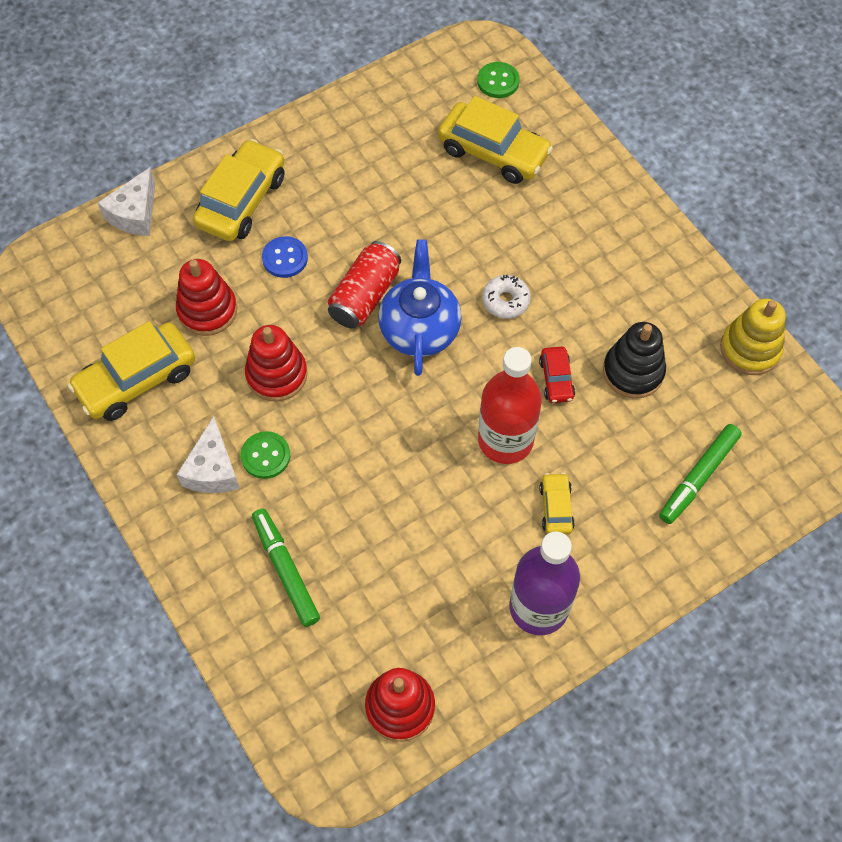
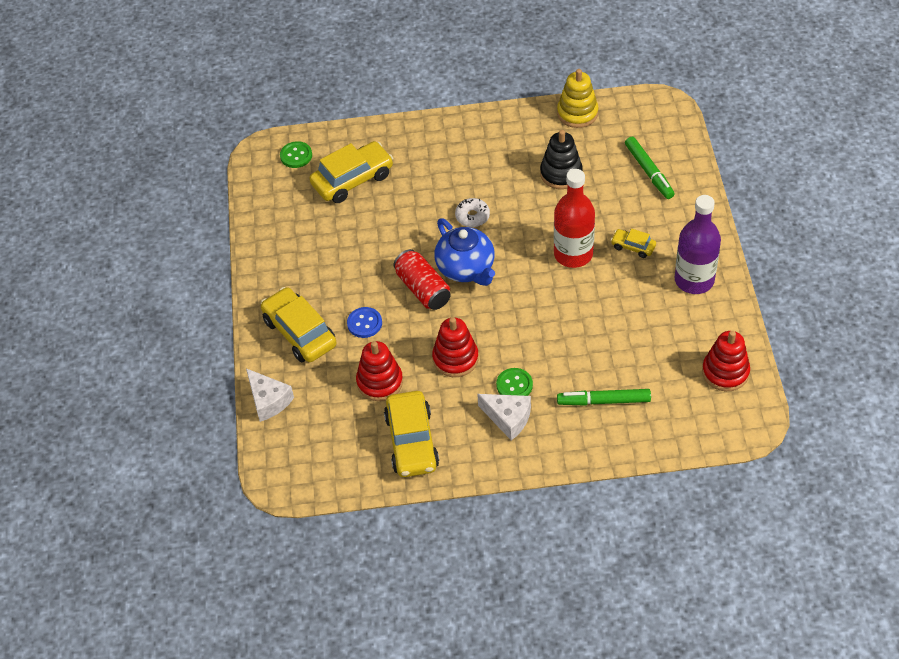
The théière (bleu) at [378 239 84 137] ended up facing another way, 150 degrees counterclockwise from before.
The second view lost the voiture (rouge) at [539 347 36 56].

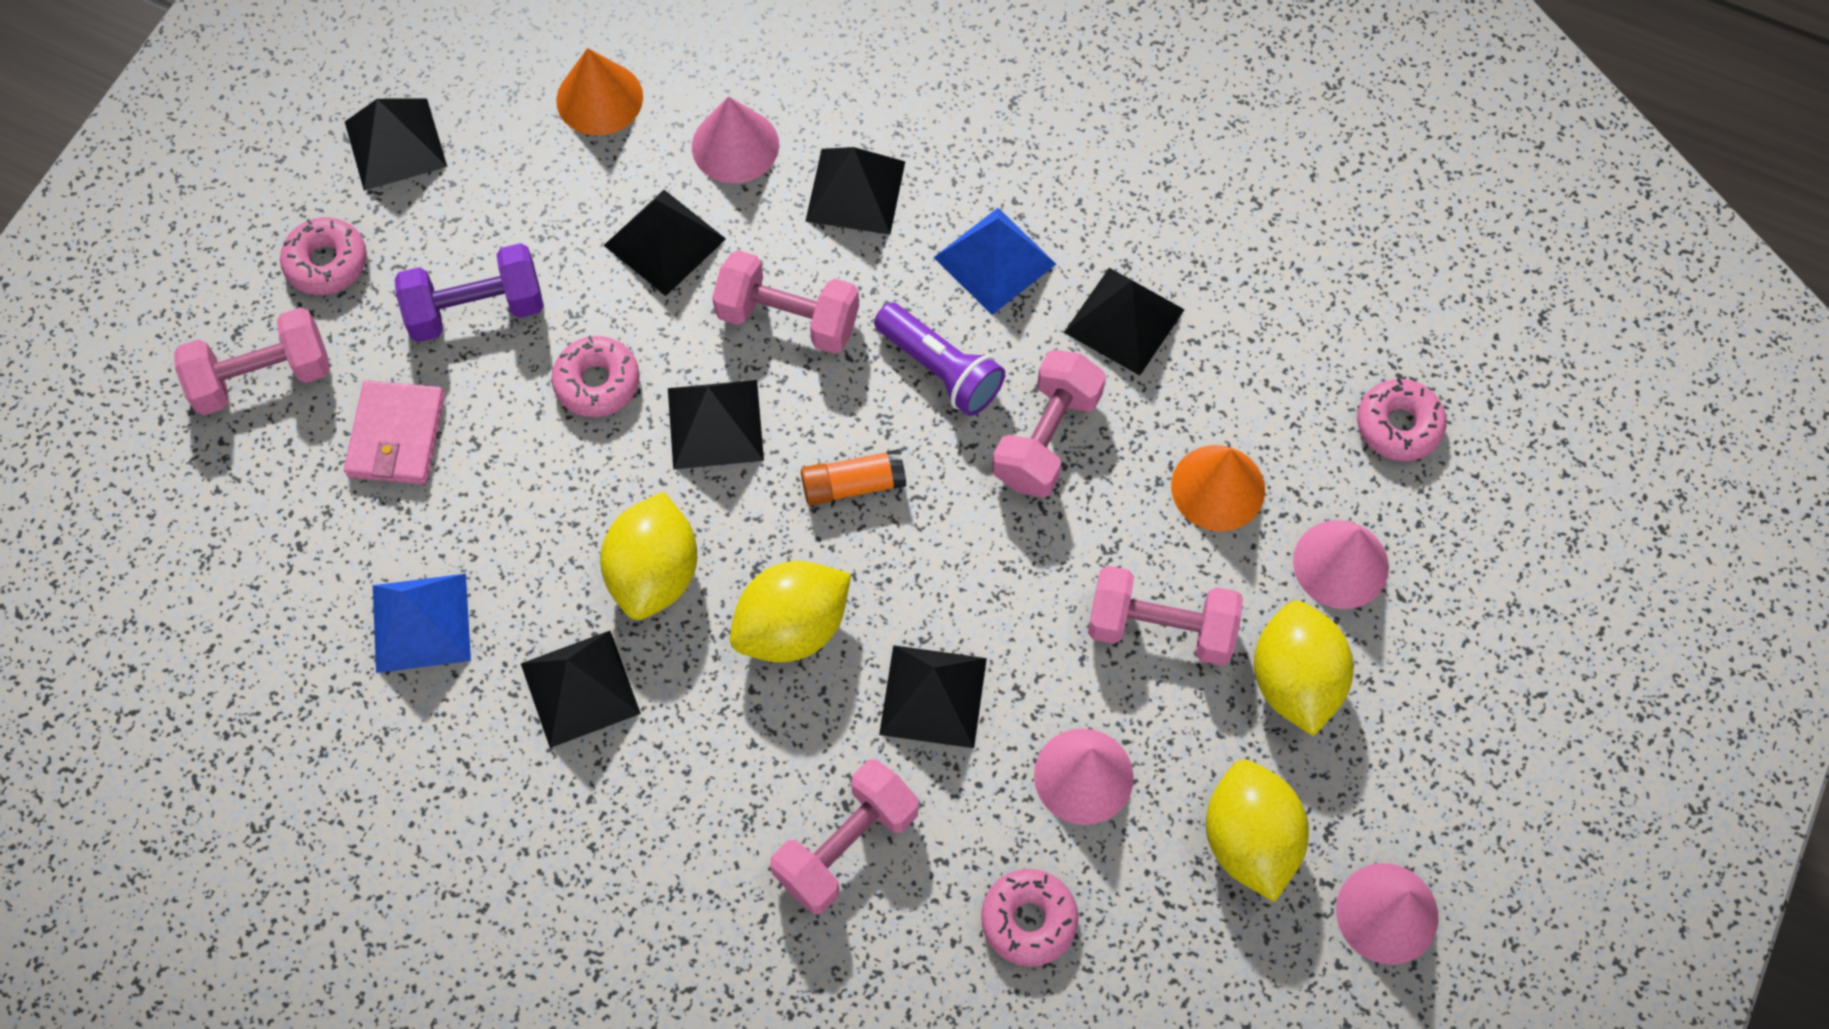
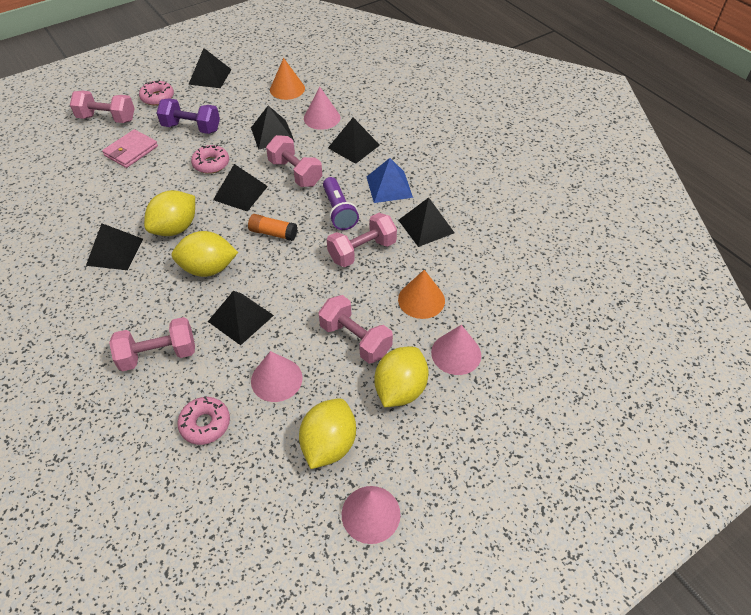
The second view lost the pyramide (bleu) at [373 574 98 99].
The second view lost the beignet (rose) at [1357 378 90 83].

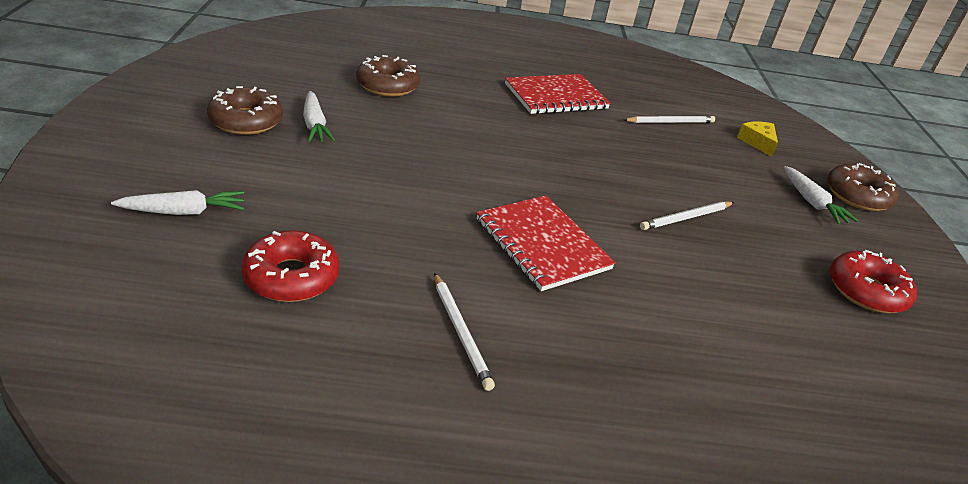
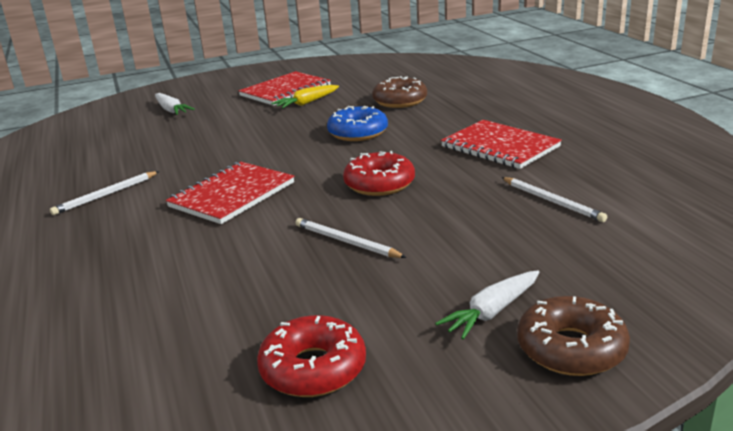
Where the beignet (marron) stood at [207 86 76 49], the carnet (rouge) came to stand at [238 71 93 35].
What was the carotte (blanc) at [303 91 32 51] turned into the carotte (jaune) at [271 85 68 23].
The second view gained the beignet (bleu) at [327 106 61 35].
The beignet (rouge) ended up elsewhere, having gone from [242 230 98 72] to [343 151 72 45].
The second view lost the fromage (jaune) at [737 122 41 35].

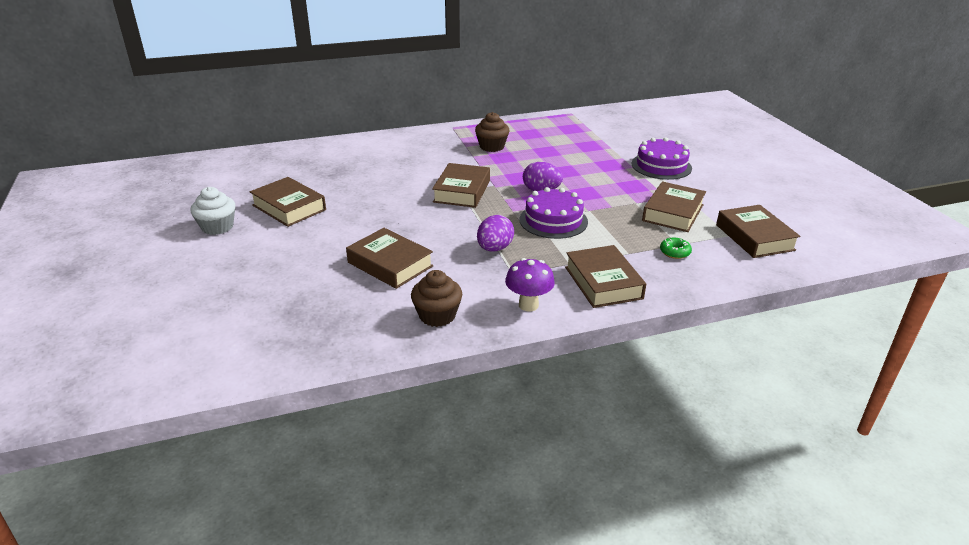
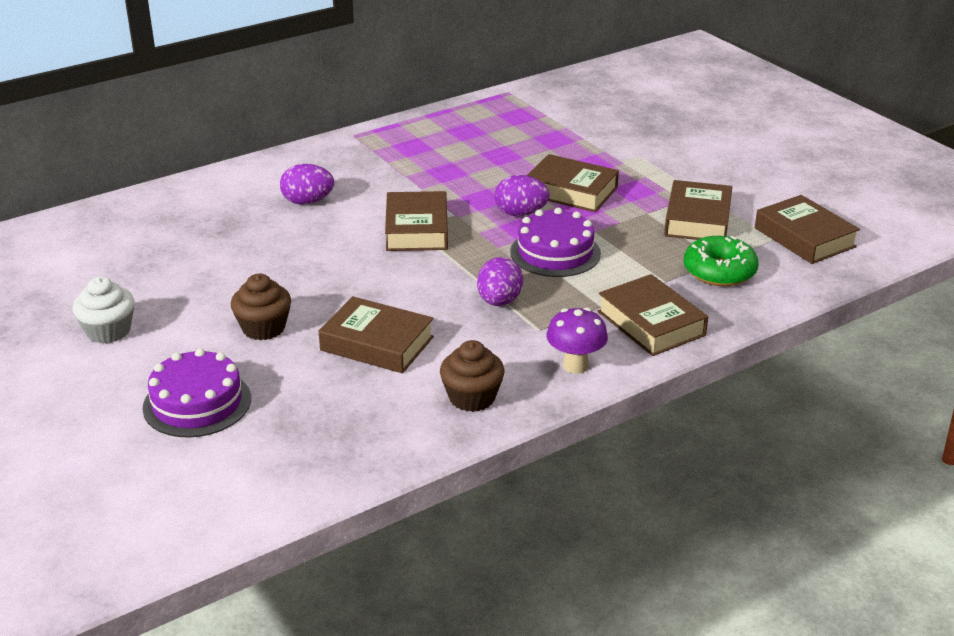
The gâteau (violet) ended up elsewhere, having gone from [632 137 60 43] to [142 348 109 90].
The muffin (marron) ended up elsewhere, having gone from [475 112 34 40] to [231 273 60 67].
The second view gained the œuf (violet) at [280 164 54 41].
The livre (marron) ended up elsewhere, having gone from [250 177 76 50] to [527 154 92 58].
The size of the beignet (vert) at [660 238 32 21] changed by a factor of 1.89.

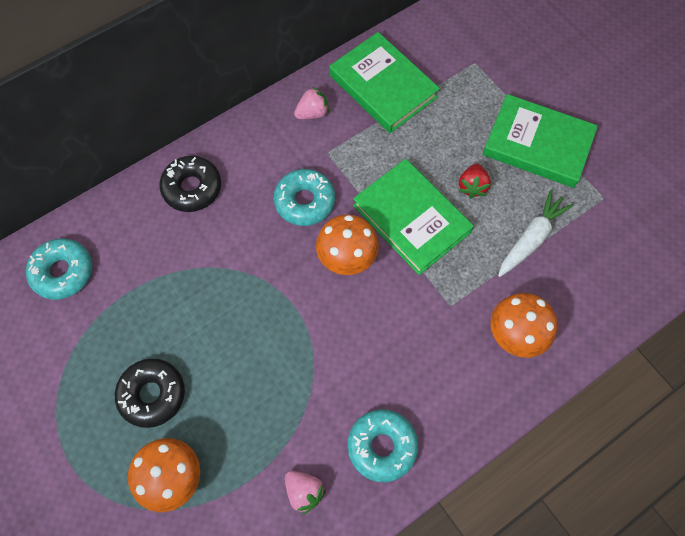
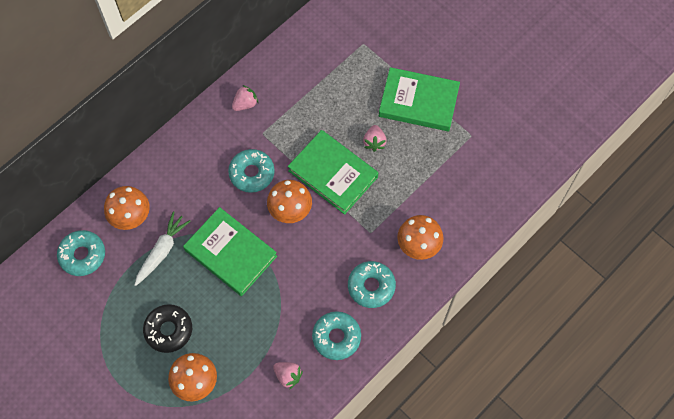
The second view gained the champignon (orange) at [104 186 46 44].
The carotte (blanc) ended up elsewhere, having gone from [498 190 76 87] to [134 211 57 75].
The livre (vert) ended up elsewhere, having gone from [329 32 111 101] to [183 207 94 89].
The second view gained the beignet (turquoise) at [348 261 48 47].
What was the fraise (rouge) at [458 163 33 36] turned into the fraise (rose) at [363 125 24 27].
The second view lost the beignet (noir) at [159 156 62 56].

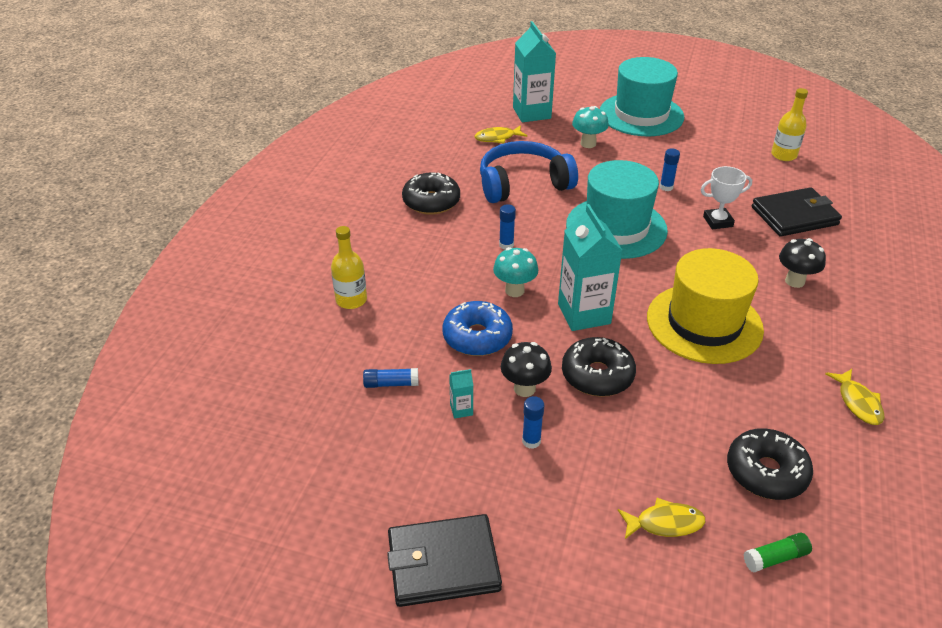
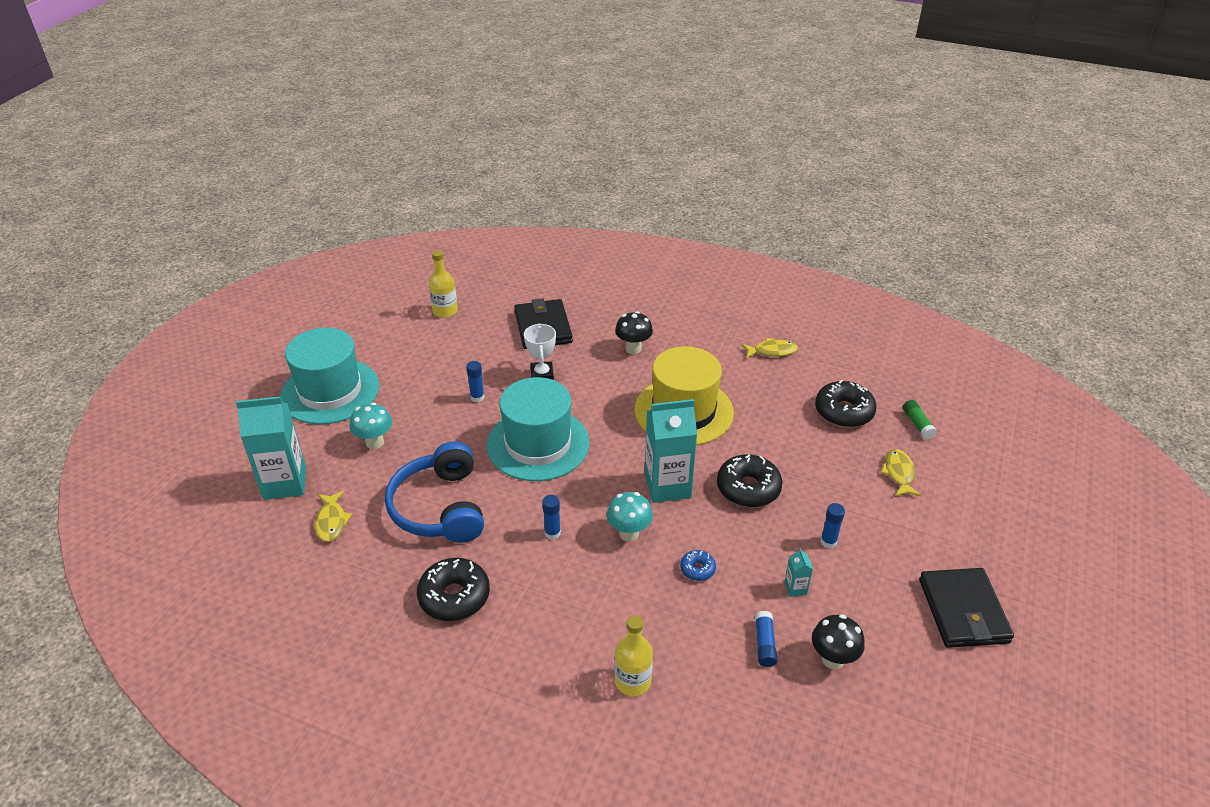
The size of the beignet (bleu) at [442 301 71 55] changed by a factor of 0.51.
The champignon (noir) ended up elsewhere, having gone from [501 342 51 55] to [812 614 53 55].

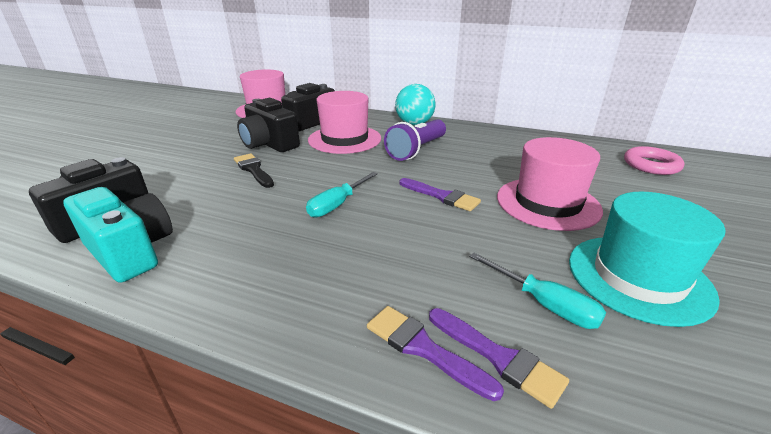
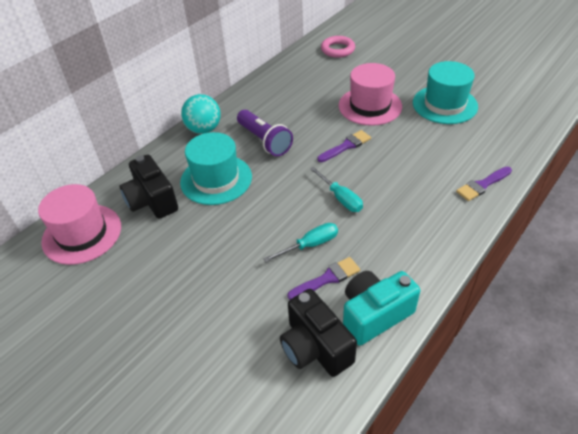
What was the chapeau (rose) at [308 91 73 63] turned into the chapeau (turquoise) at [180 132 72 73].
The tournevis (turquoise) ended up elsewhere, having gone from [469 253 137 76] to [263 223 75 39].
The pinceau (violet) ended up elsewhere, having gone from [429 308 140 101] to [287 257 73 43].
The second view lost the pinceau (noir) at [234 153 40 35].
The second view lost the appareil photo (noir) at [237 98 63 54].

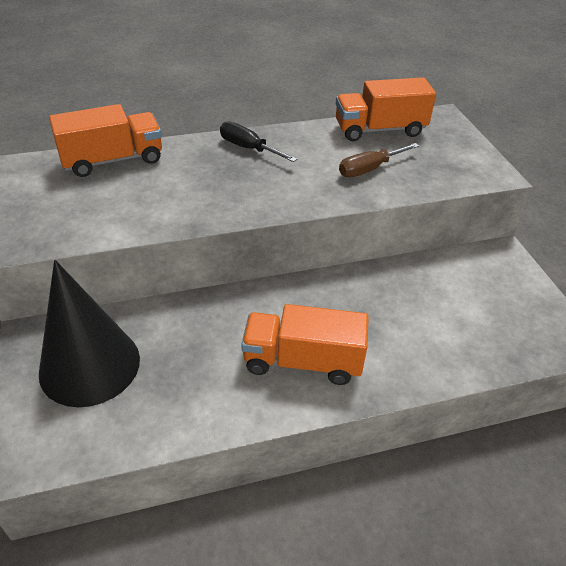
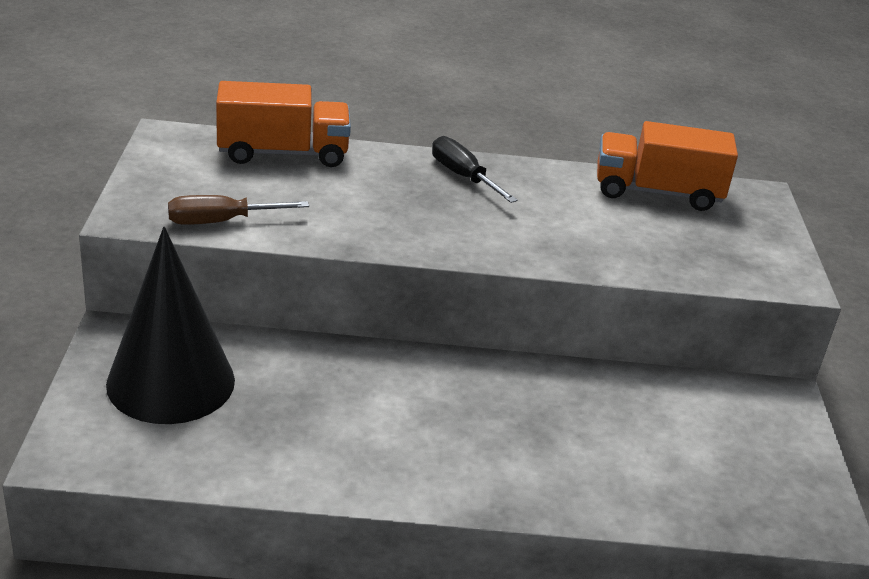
The tournevis (marron) ended up elsewhere, having gone from [339 143 80 34] to [168 195 141 30].
The second view lost the camion (orange) at [241 304 128 81].

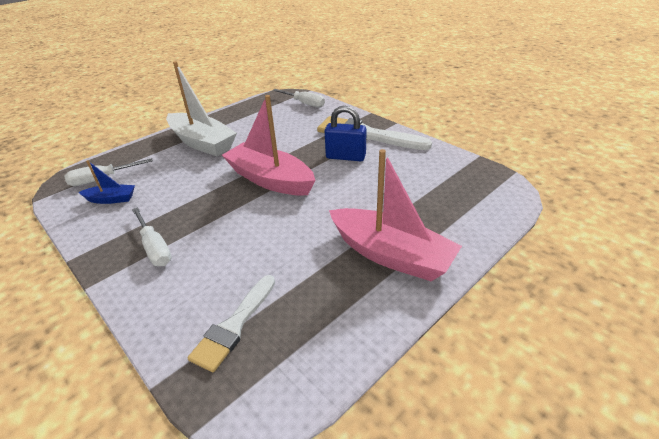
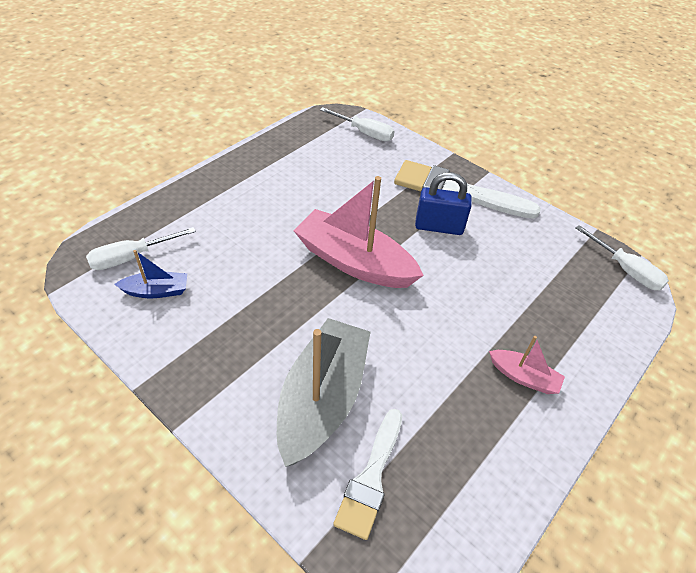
The second view gained the bateau (gris) at [277 318 94 149].
The size of the bateau (rose) at [329 149 133 132] changed by a factor of 0.48.
The tournevis (blanc) ended up elsewhere, having gone from [132 207 40 59] to [576 225 93 65].
The second view lost the bateau (blanc) at [166 61 71 95].

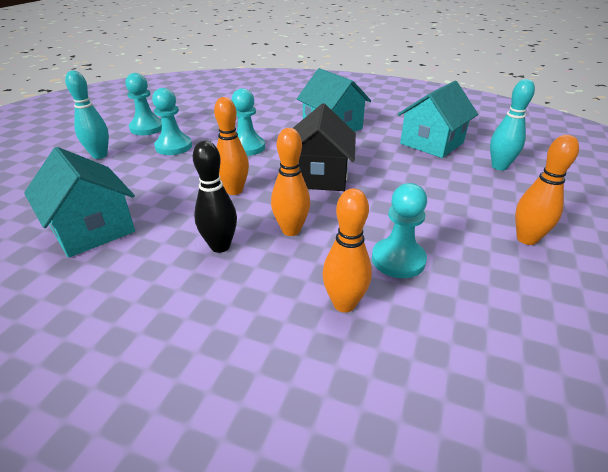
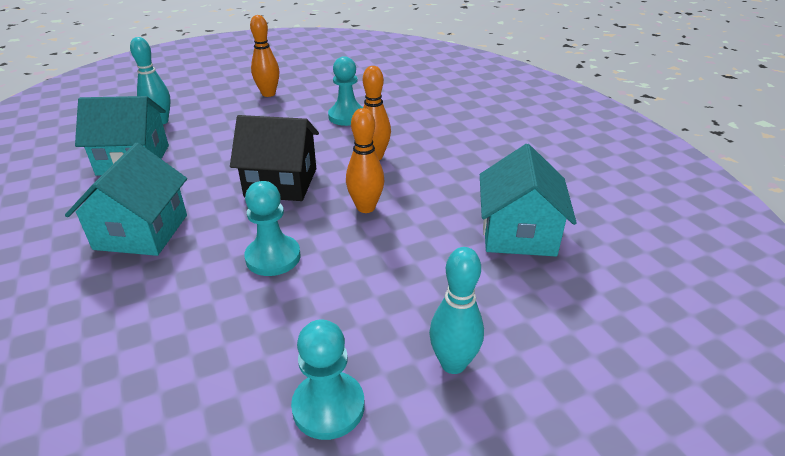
The maison (noir) at [293 103 63 88] ended up facing another way, 45 degrees clockwise from before.
The second view lost the pion (turquoise) at [152 88 40 67].
The second view lost the quille (noir) at [193 141 44 112].
The second view lost the quille (orange) at [322 188 50 124].

